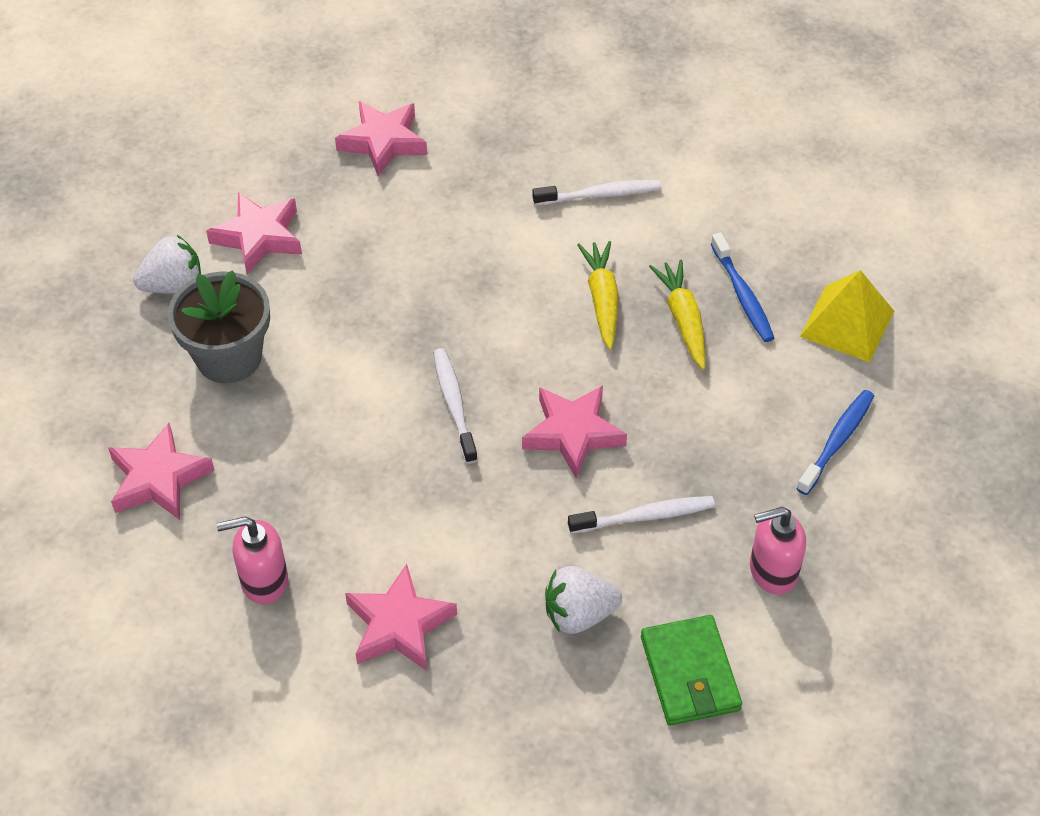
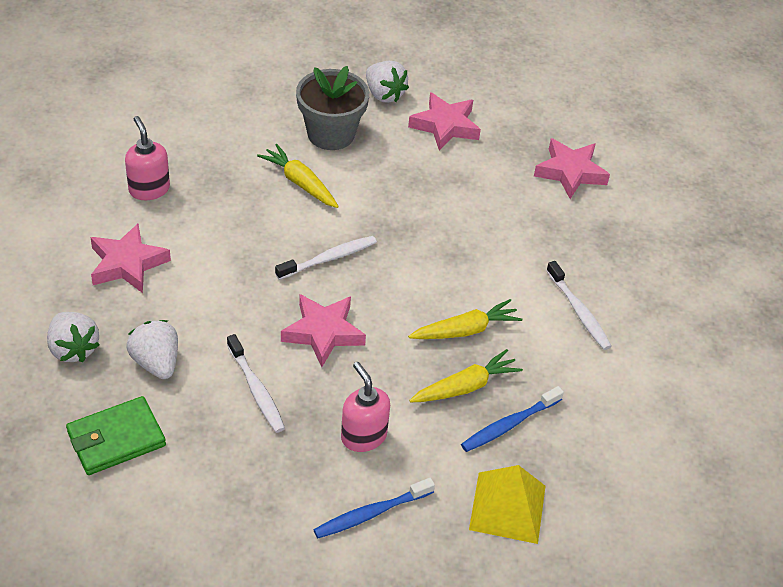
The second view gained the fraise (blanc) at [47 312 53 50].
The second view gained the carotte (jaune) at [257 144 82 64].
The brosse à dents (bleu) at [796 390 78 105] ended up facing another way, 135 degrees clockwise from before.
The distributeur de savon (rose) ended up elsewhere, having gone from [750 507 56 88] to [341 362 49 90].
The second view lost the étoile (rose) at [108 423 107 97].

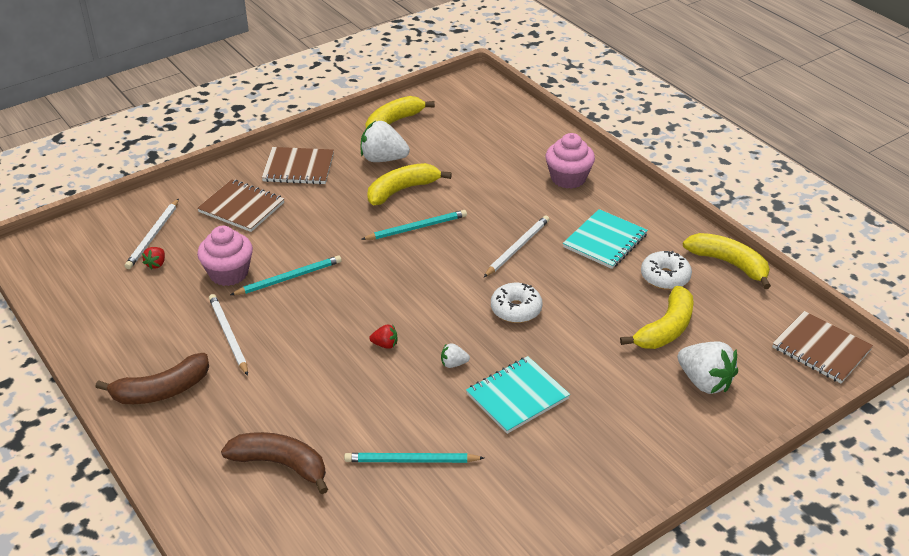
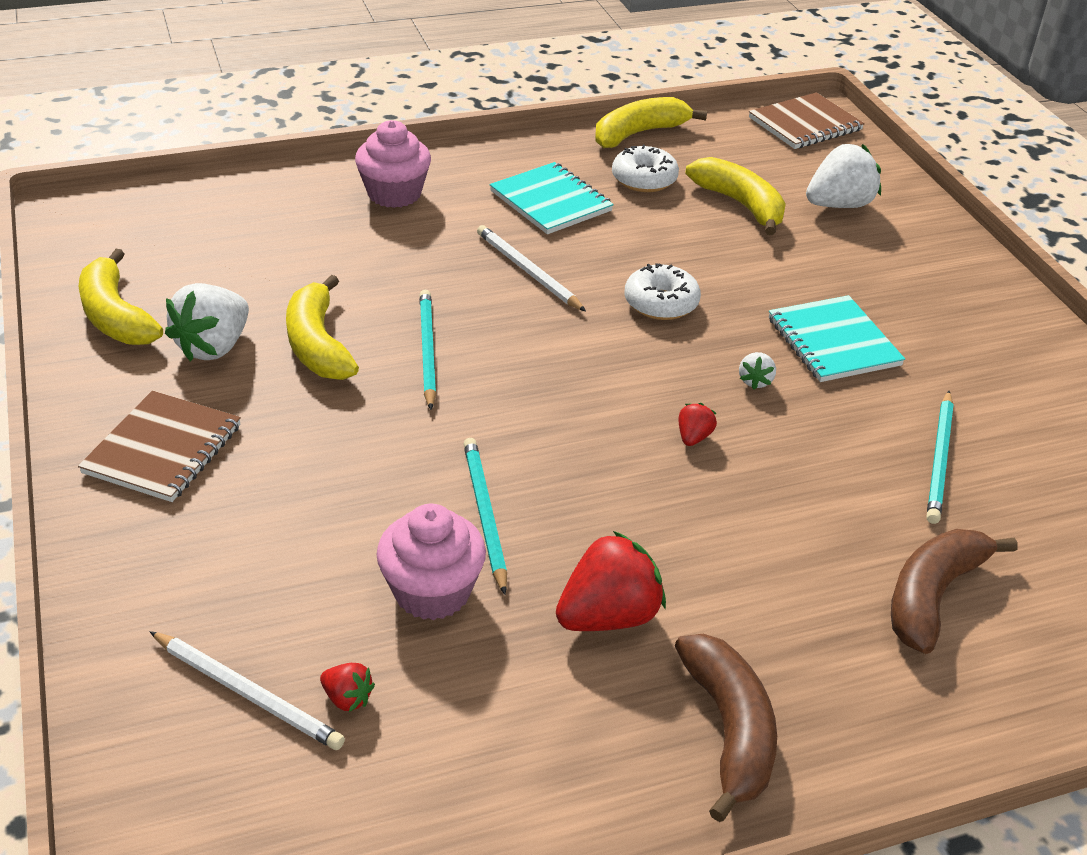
Where the crayon (blanc) stood at [209 294 39 82], the fraise (rouge) came to stand at [556 531 110 100].
The second view lost the carnet (marron) at [197 179 87 53].

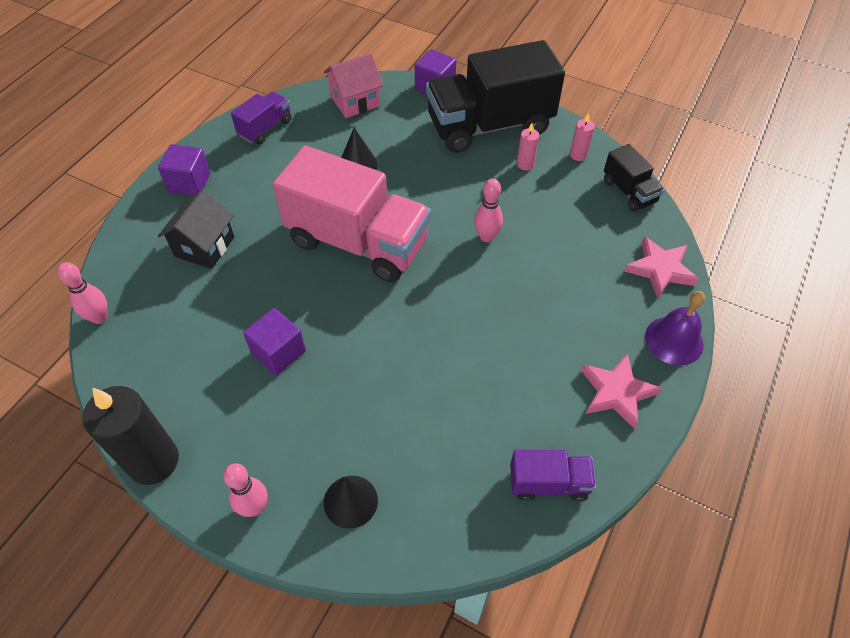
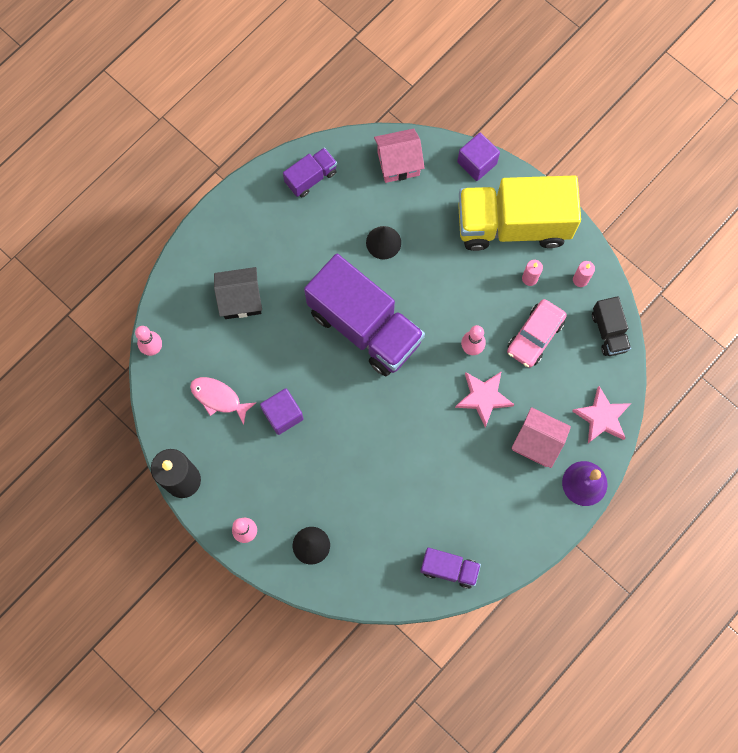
The second view gained the poisson (rose) at [190 377 66 48].
The maison (noir) at [158 189 76 80] ended up facing another way, 45 degrees clockwise from before.
What was the camion (rose) at [273 146 158 136] turned into the camion (violet) at [304 254 121 122].
The étoile (rose) ended up elsewhere, having gone from [581 353 81 76] to [455 371 59 56].
What was the camion (noir) at [426 40 139 113] turned into the camion (jaune) at [458 176 123 75].
The second view gained the voiture (rose) at [507 299 60 68].
The second view gained the maison (rose) at [511 407 60 61].
The second view lost the cube (violet) at [158 144 53 51].

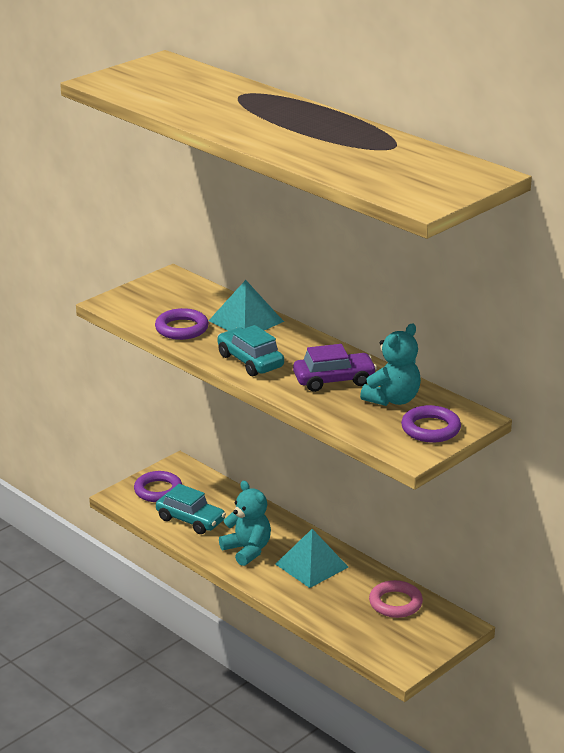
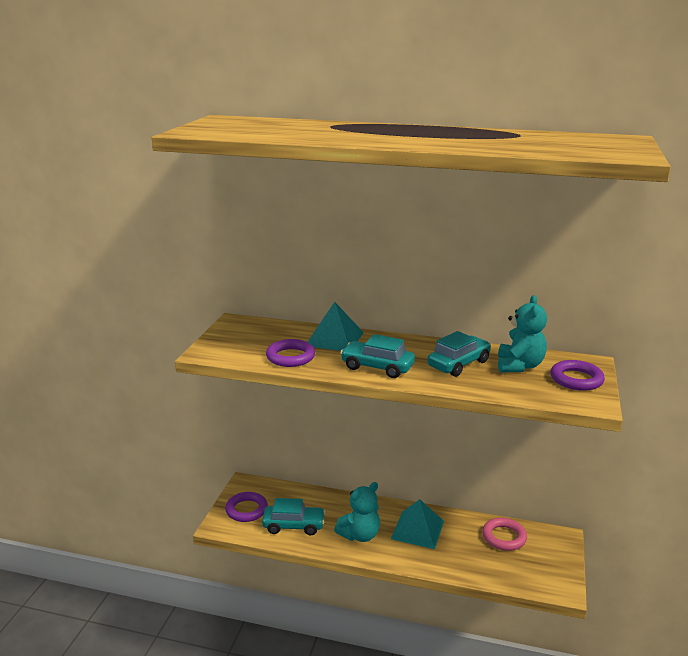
The ours en peluche (turquoise) at [219 481 52 85] ended up facing another way, 120 degrees clockwise from before.
What was the voiture (violet) at [293 344 84 48] turned into the voiture (turquoise) at [427 331 64 46].

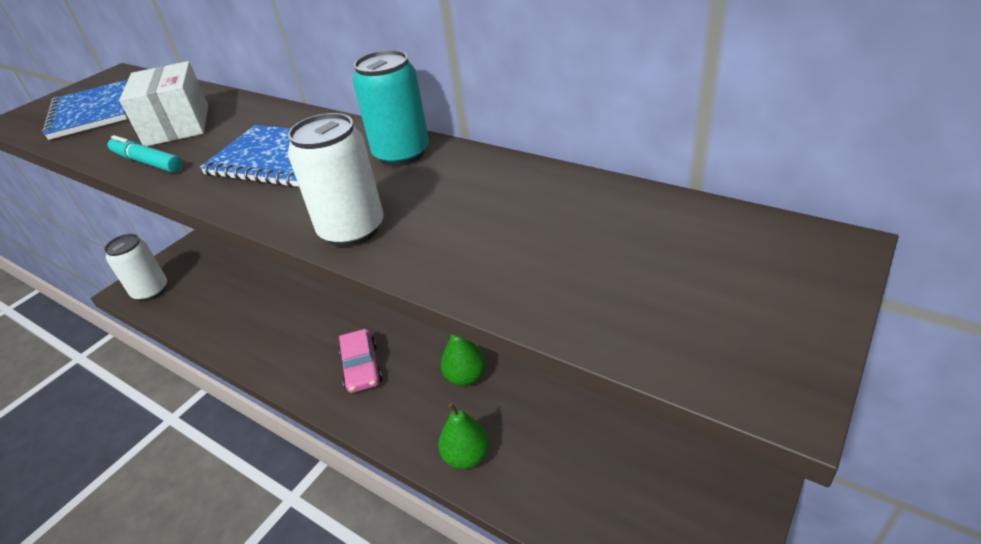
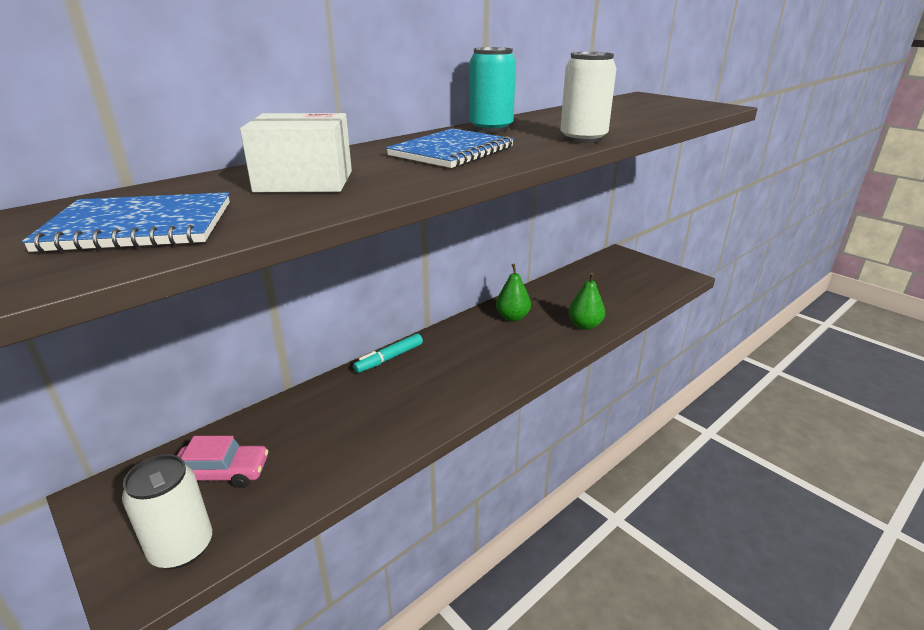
The voiture (rose) ended up elsewhere, having gone from [339 329 43 64] to [177 436 92 52].
The feutre (turquoise) ended up elsewhere, having gone from [107 135 76 38] to [353 333 70 40].

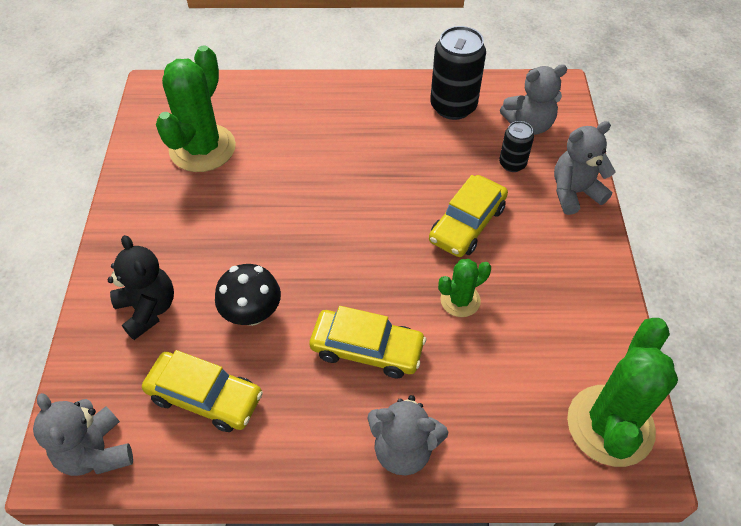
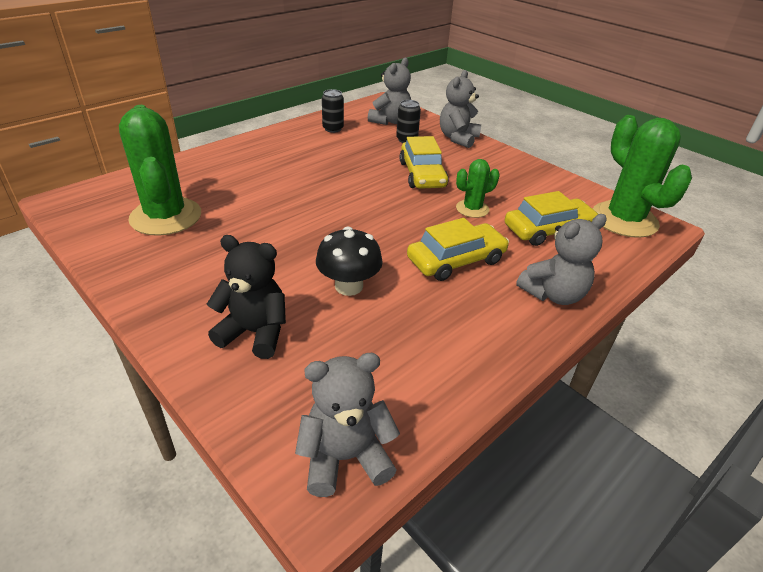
The ours en peluche (gris) at [33 393 100 83] ended up facing another way, 150 degrees clockwise from before.
The size of the canette (noir) at [430 26 56 94] changed by a factor of 0.55.
The cactus (vert) at [438 259 53 58] ended up facing another way, 45 degrees clockwise from before.
The voiture (jaune) ended up elsewhere, having gone from [142 350 121 82] to [505 191 94 55].

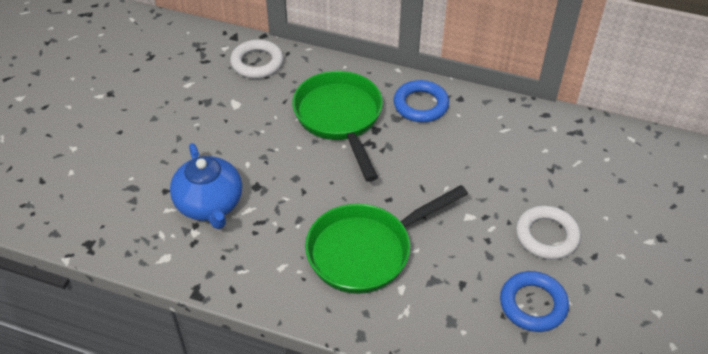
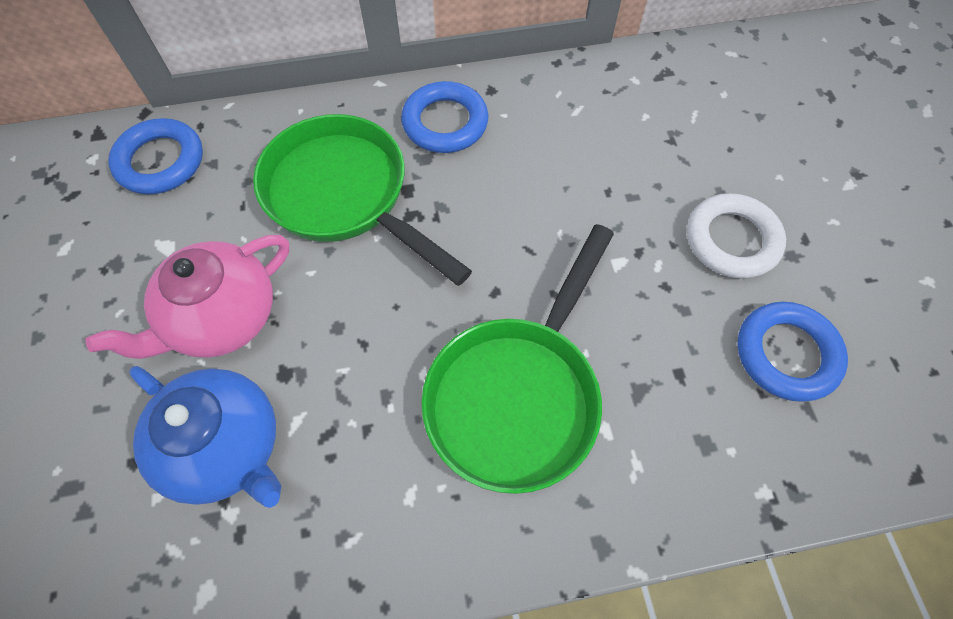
The second view gained the théière (rose) at [85 235 204 124].
What was the anneau (blanc) at [230 39 53 40] turned into the anneau (bleu) at [108 118 95 76].

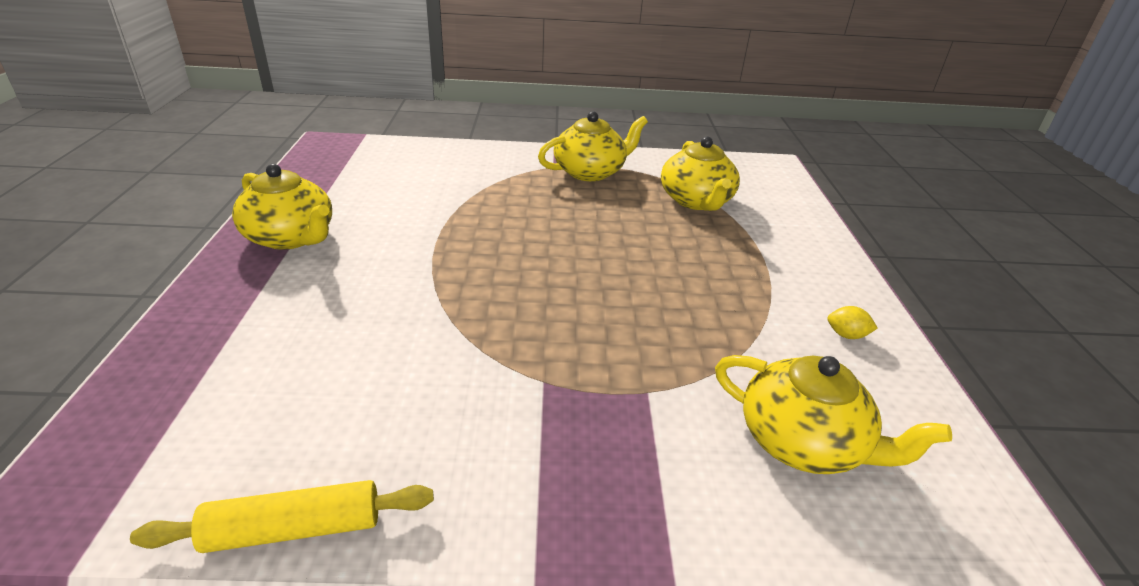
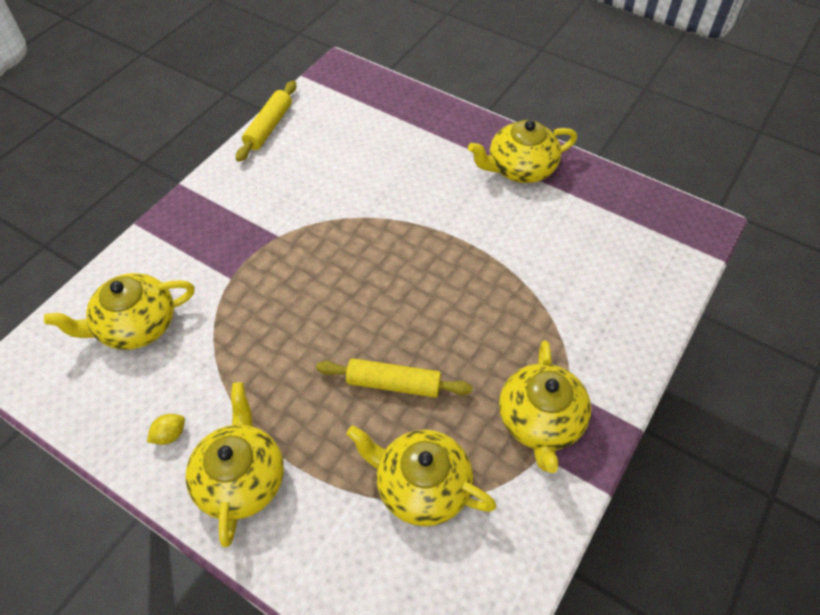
The second view gained the théière (jaune) at [185 382 99 165].
The second view gained the rouleau à pâtisserie (jaune) at [316 358 156 40].

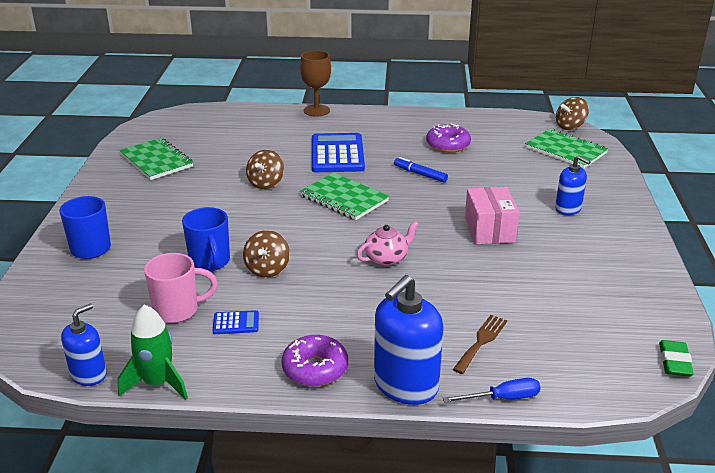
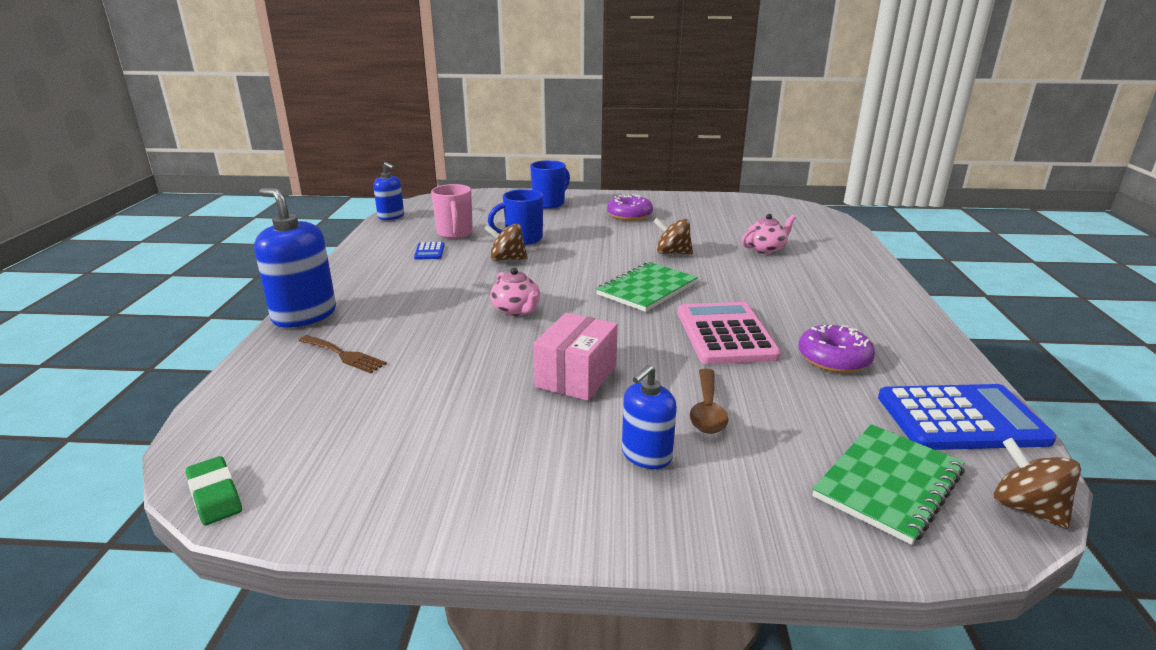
The gomme (vert) at [659 340 35 36] ended up facing another way, 45 degrees clockwise from before.
The boîte (rose) at [465 187 54 58] ended up facing another way, 60 degrees counterclockwise from before.
The beignet (violet) ended up elsewhere, having gone from [282 335 66 51] to [607 194 46 27].
Where the feutre (bleu) stood at [394 157 54 26], the calculatrice (rose) came to stand at [678 302 103 62].
The second view gained the cuillère (marron) at [689 368 40 66].
The second view gained the théière (rose) at [742 214 54 40].
The calculatrice (bleu) ended up elsewhere, having gone from [312 133 53 39] to [878 384 179 66].
The second view lost the fusée (vert) at [118 305 70 95].
The second view lost the carnet (vert) at [119 138 74 42].
The second view lost the verre à pied (marron) at [300 50 31 67].
The second view lost the tournevis (bleu) at [443 378 98 25].

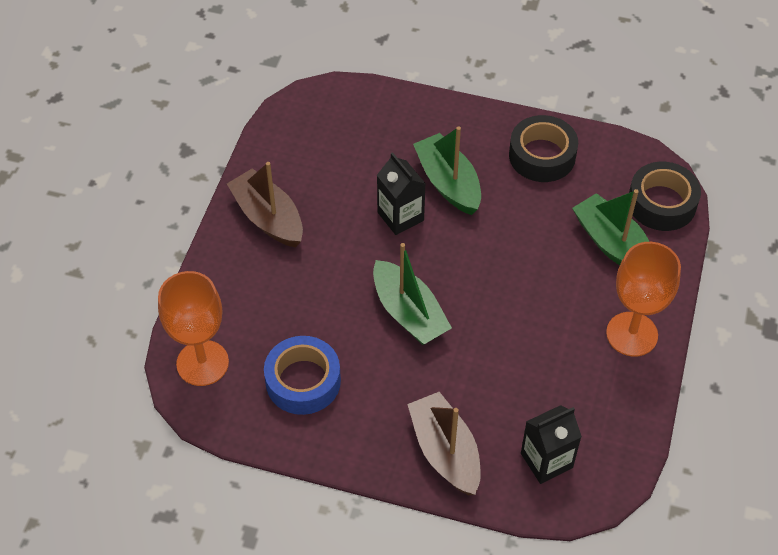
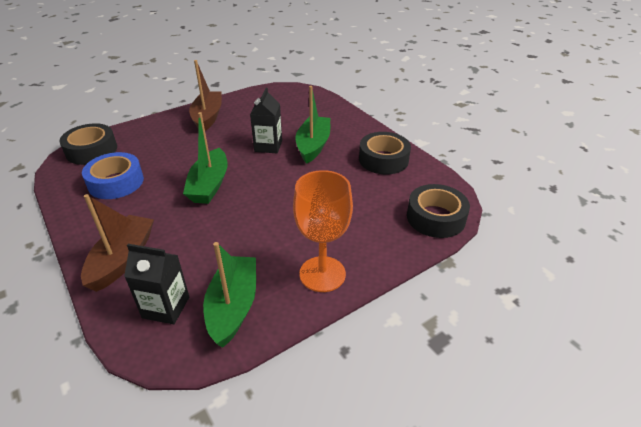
Where the verre à pied (orange) stood at [158 271 71 115], the ruban adhésif (noir) came to stand at [59 123 58 42].
The bateau (vert) ended up elsewhere, having gone from [572 189 77 76] to [203 242 53 106].

